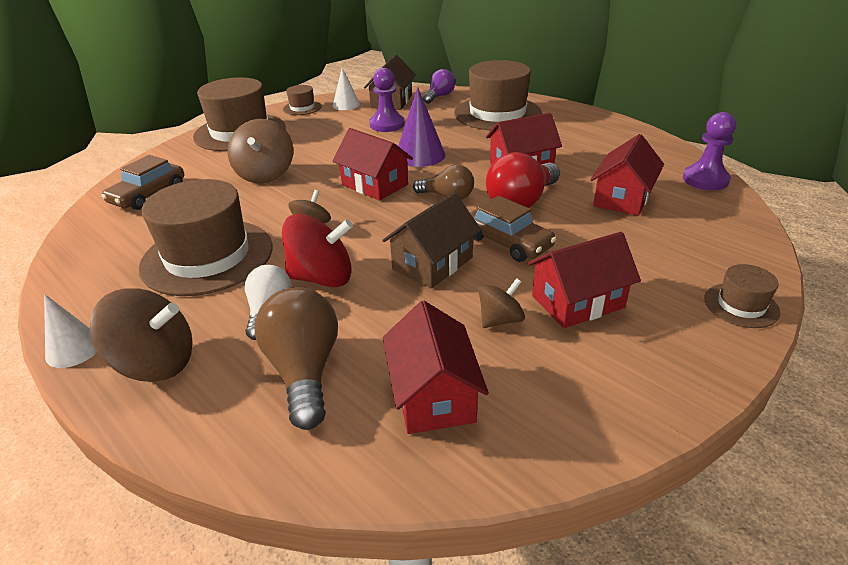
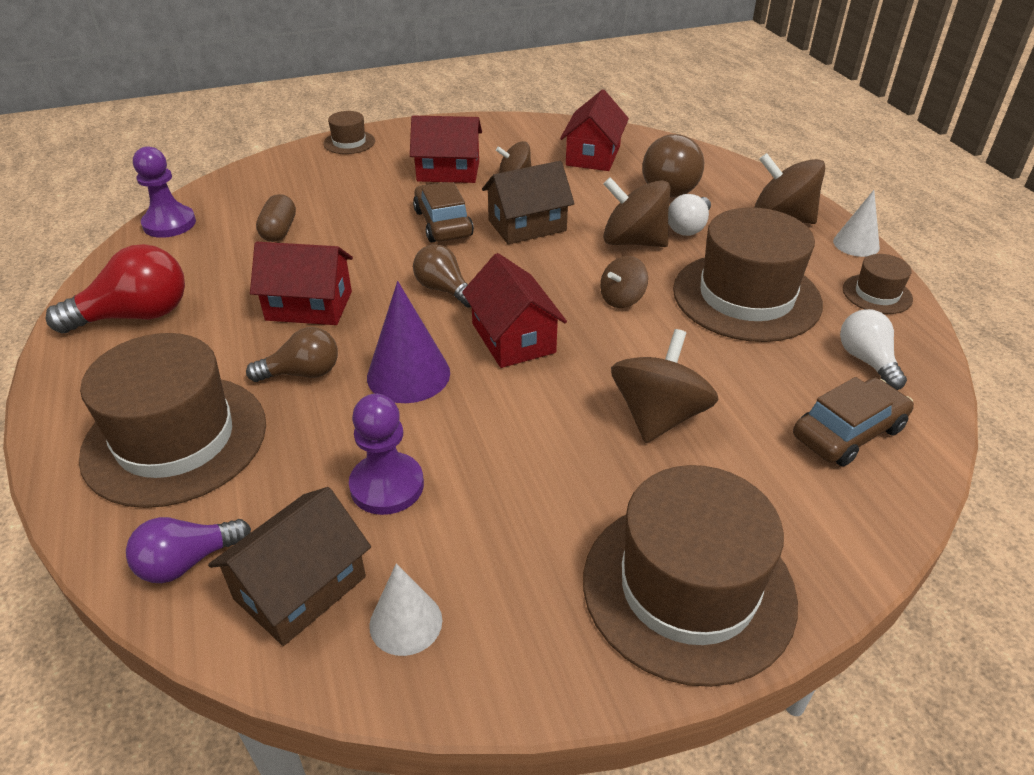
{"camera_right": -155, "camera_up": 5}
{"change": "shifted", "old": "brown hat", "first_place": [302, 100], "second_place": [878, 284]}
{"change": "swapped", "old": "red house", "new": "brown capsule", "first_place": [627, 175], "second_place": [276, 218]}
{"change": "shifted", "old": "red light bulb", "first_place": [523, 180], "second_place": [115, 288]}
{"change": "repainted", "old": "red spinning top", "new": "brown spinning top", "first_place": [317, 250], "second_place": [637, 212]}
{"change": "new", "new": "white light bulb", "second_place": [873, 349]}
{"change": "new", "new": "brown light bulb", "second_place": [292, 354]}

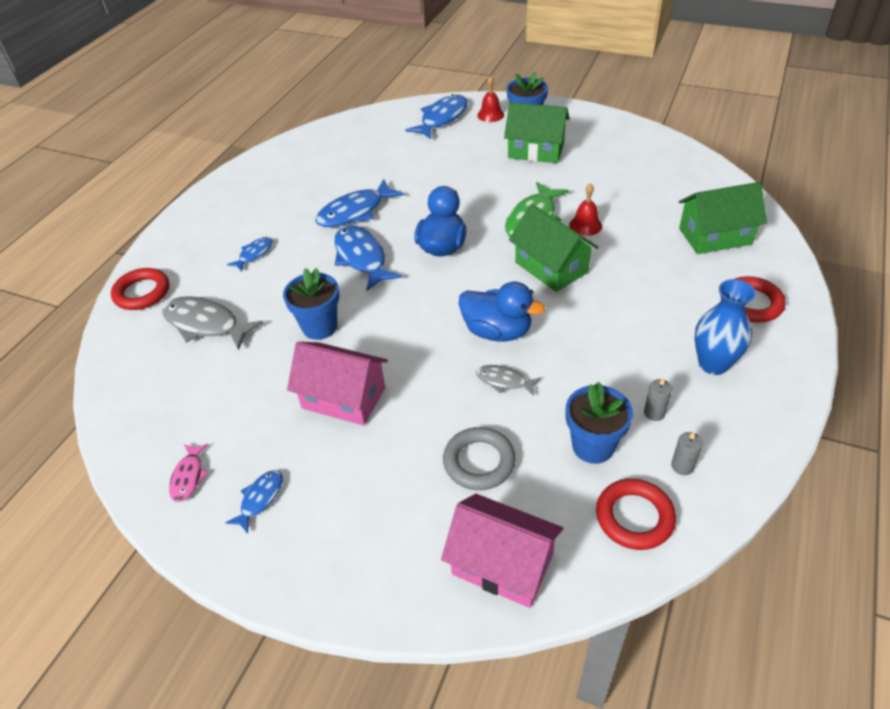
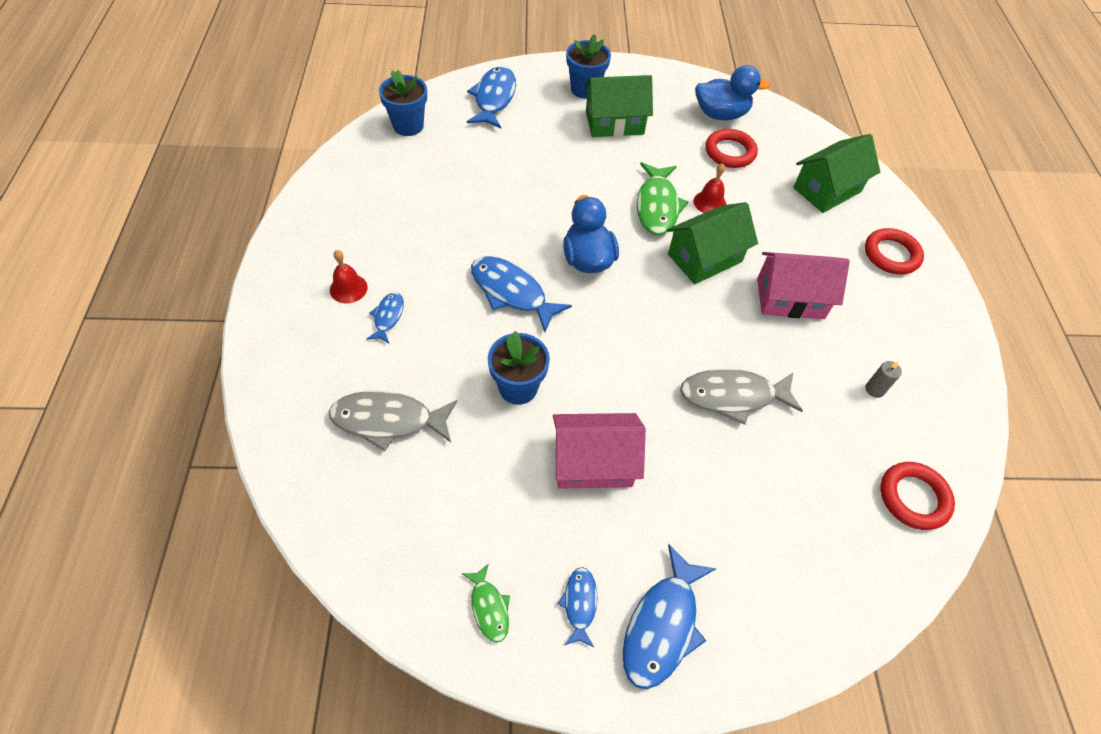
{"camera_right": -30, "camera_up": 10}
{"change": "shifted", "old": "red bell", "first_place": [490, 98], "second_place": [349, 276]}
{"change": "shifted", "old": "blue fish", "first_place": [359, 203], "second_place": [670, 616]}
{"change": "rotated", "old": "green house", "first_place": [553, 248], "second_place": [712, 243], "degrees": -60}
{"change": "shifted", "old": "red ring", "first_place": [140, 289], "second_place": [731, 148]}
{"change": "gone", "old": "blue vase", "first_place": [725, 327]}
{"change": "shifted", "old": "blue duck", "first_place": [502, 311], "second_place": [732, 92]}
{"change": "scaled", "old": "grey fish", "first_place": [508, 380], "second_place": [741, 397], "factor": 1.86}
{"change": "shifted", "old": "blue flower pot", "first_place": [599, 422], "second_place": [403, 103]}
{"change": "gone", "old": "grey ring", "first_place": [479, 458]}
{"change": "gone", "old": "grey candle", "first_place": [687, 453]}
{"change": "repainted", "old": "pink fish", "new": "green fish", "first_place": [189, 473], "second_place": [486, 602]}
{"change": "shifted", "old": "pink house", "first_place": [502, 551], "second_place": [803, 285]}

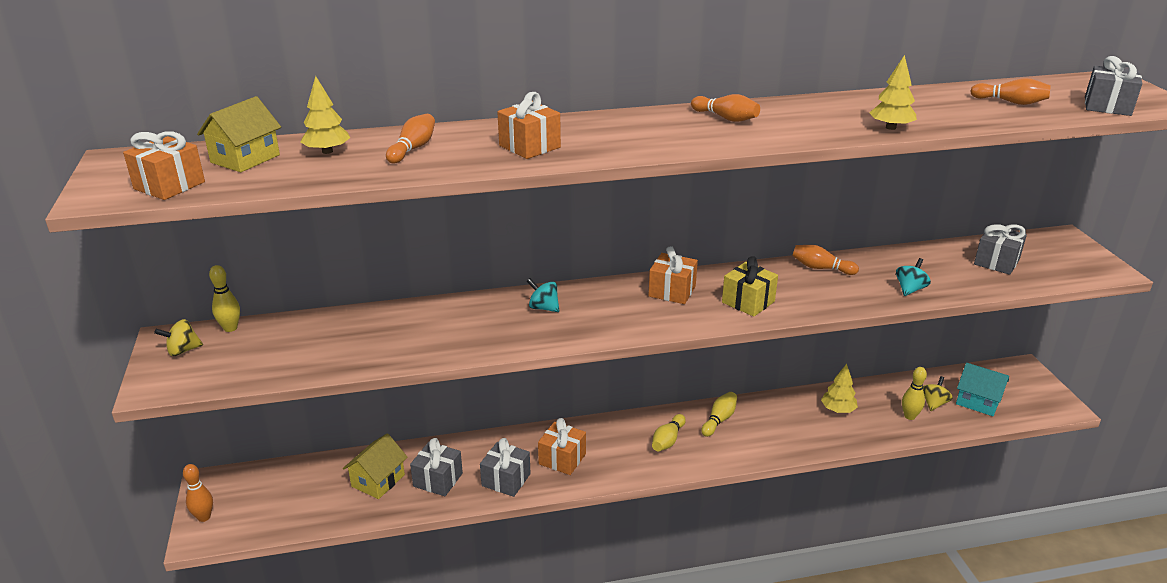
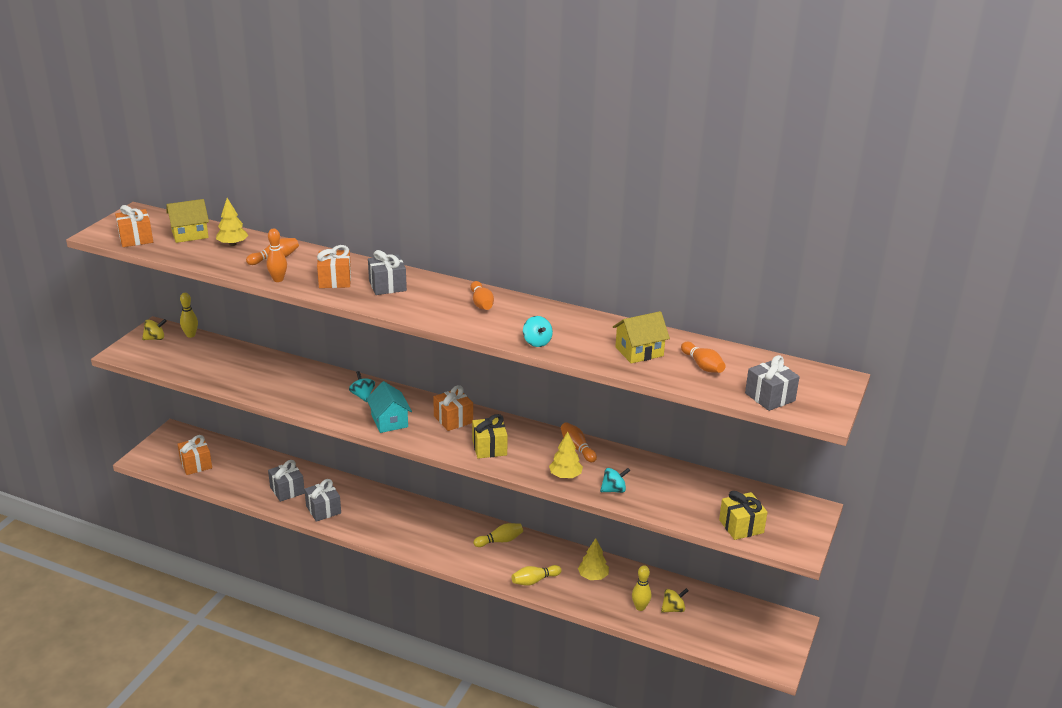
{"camera_right": 35, "camera_up": 0}
{"change": "shifted", "old": "yellow tree", "first_place": [893, 92], "second_place": [566, 455]}
{"change": "shifted", "old": "grey gift", "first_place": [1000, 249], "second_place": [387, 272]}
{"change": "rotated", "old": "yellow spinning top", "first_place": [178, 337], "second_place": [154, 329], "degrees": 150}
{"change": "shifted", "old": "turquoise house", "first_place": [982, 389], "second_place": [389, 407]}
{"change": "shifted", "old": "yellow bowling pin", "first_place": [669, 432], "second_place": [536, 575]}
{"change": "shifted", "old": "orange gift", "first_place": [562, 446], "second_place": [194, 455]}
{"change": "shifted", "old": "yellow house", "first_place": [375, 466], "second_place": [641, 337]}
{"change": "shifted", "old": "orange bowling pin", "first_place": [198, 493], "second_place": [277, 255]}
{"change": "new", "new": "turquoise spinning top", "second_place": [538, 331]}
{"change": "new", "new": "yellow gift", "second_place": [743, 515]}

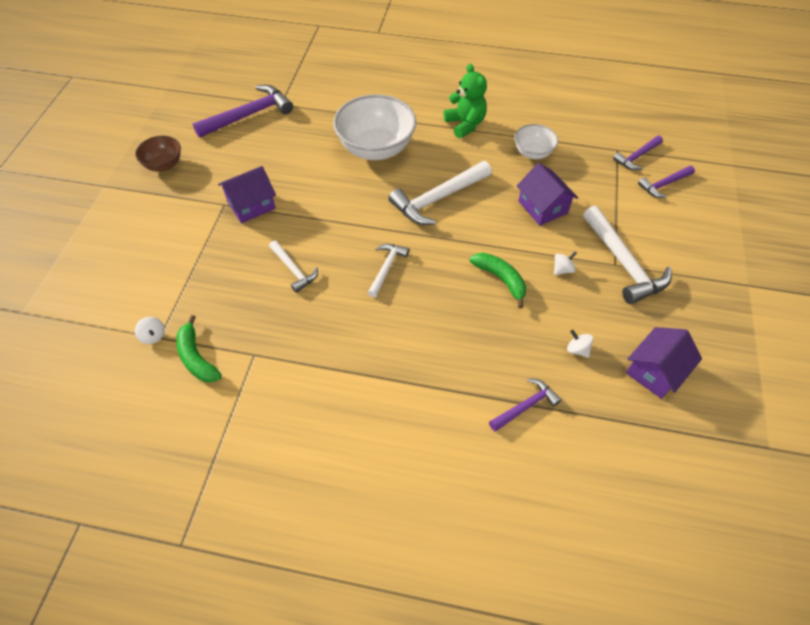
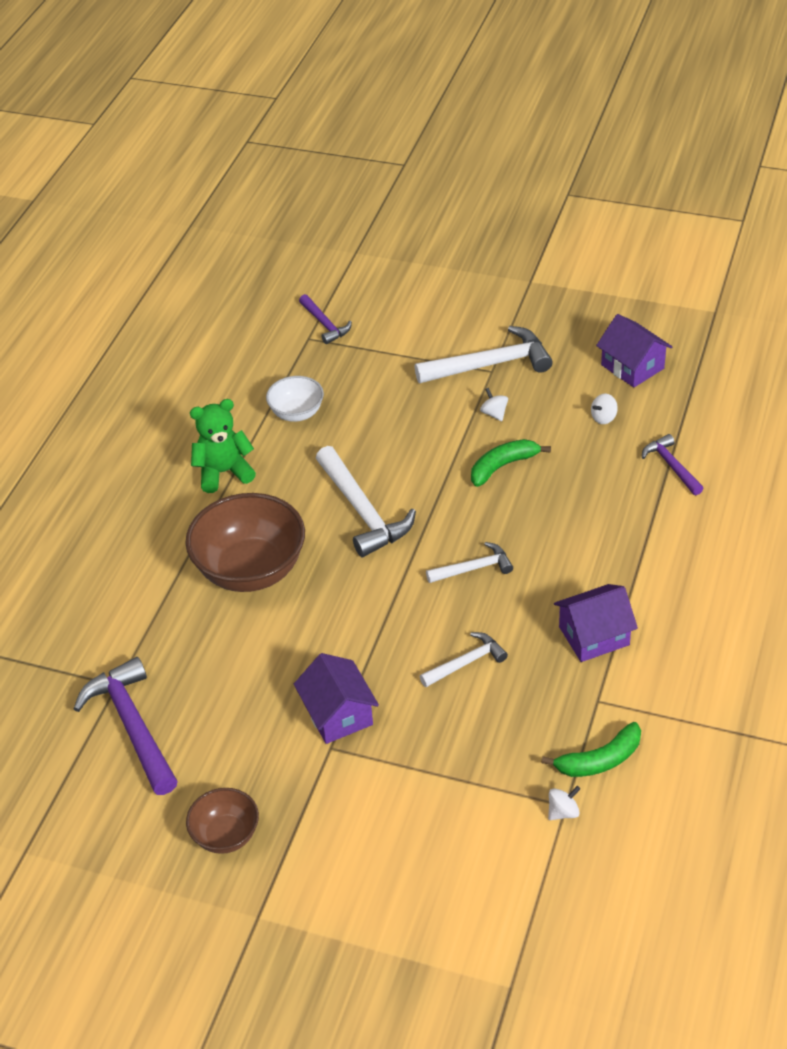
{"camera_right": -80, "camera_up": -10}
{"change": "repainted", "old": "white bowl", "new": "brown bowl", "first_place": [374, 127], "second_place": [245, 542]}
{"change": "shifted", "old": "purple house", "first_place": [547, 194], "second_place": [596, 623]}
{"change": "gone", "old": "purple hammer", "first_place": [666, 182]}
{"change": "rotated", "old": "white hammer", "first_place": [388, 271], "second_place": [469, 562], "degrees": 135}

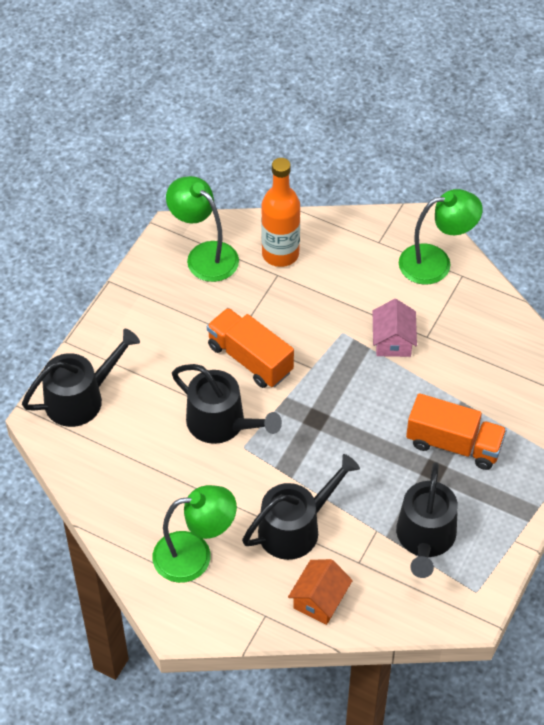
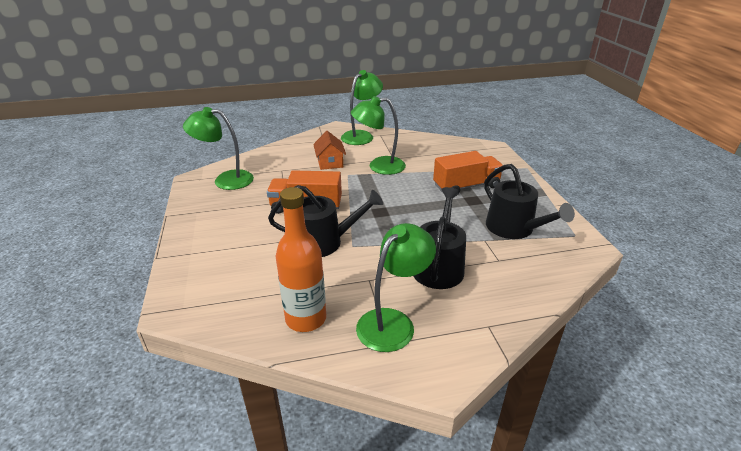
{"camera_right": -40, "camera_up": -20}
{"change": "shifted", "old": "orange bottle", "first_place": [280, 212], "second_place": [300, 259]}
{"change": "swapped", "old": "pink house", "new": "green lamp", "first_place": [395, 328], "second_place": [378, 135]}
{"change": "gone", "old": "black watering can", "first_place": [81, 378]}
{"change": "shifted", "old": "orange house", "first_place": [320, 592], "second_place": [329, 150]}

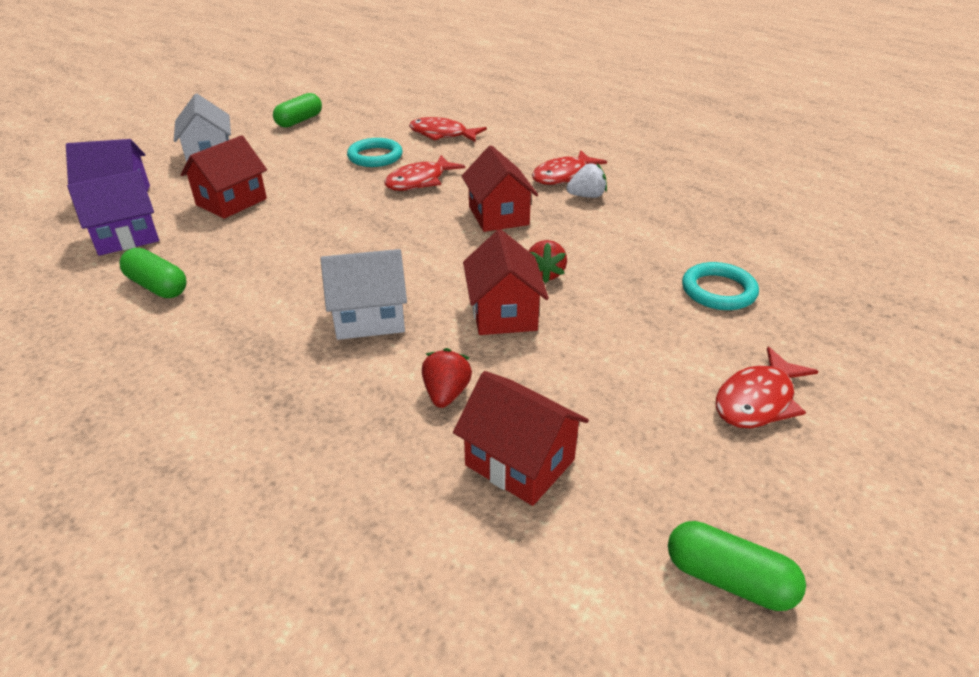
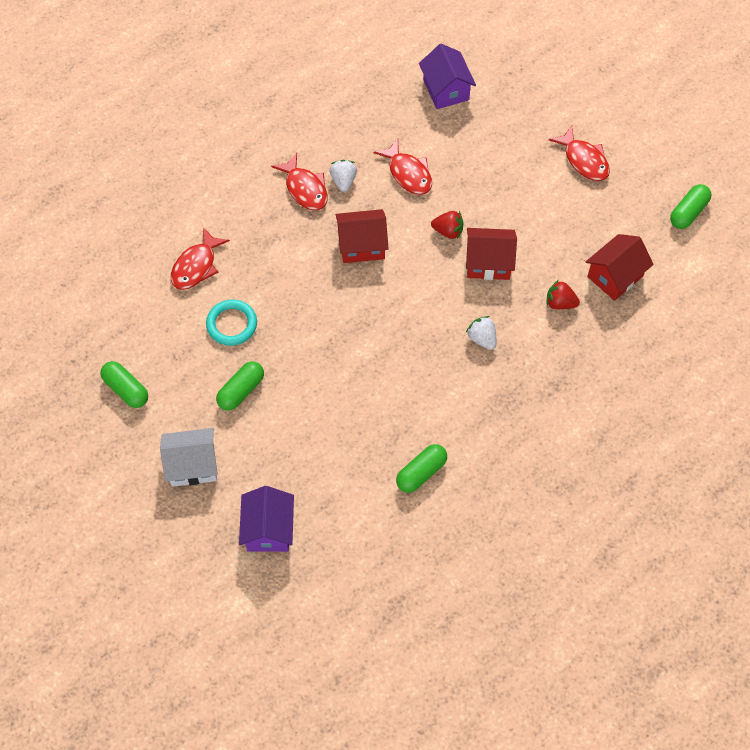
{"camera_right": -80, "camera_up": 25}
{"change": "gone", "old": "red house", "first_place": [223, 177]}
{"change": "shifted", "old": "red fish", "first_place": [424, 173], "second_place": [403, 167]}
{"change": "shifted", "old": "purple house", "first_place": [113, 213], "second_place": [447, 76]}
{"change": "swapped", "old": "white house", "new": "white strawberry", "first_place": [363, 294], "second_place": [481, 333]}
{"change": "gone", "old": "turquoise ring", "first_place": [720, 286]}
{"change": "new", "new": "green capsule", "second_place": [240, 386]}

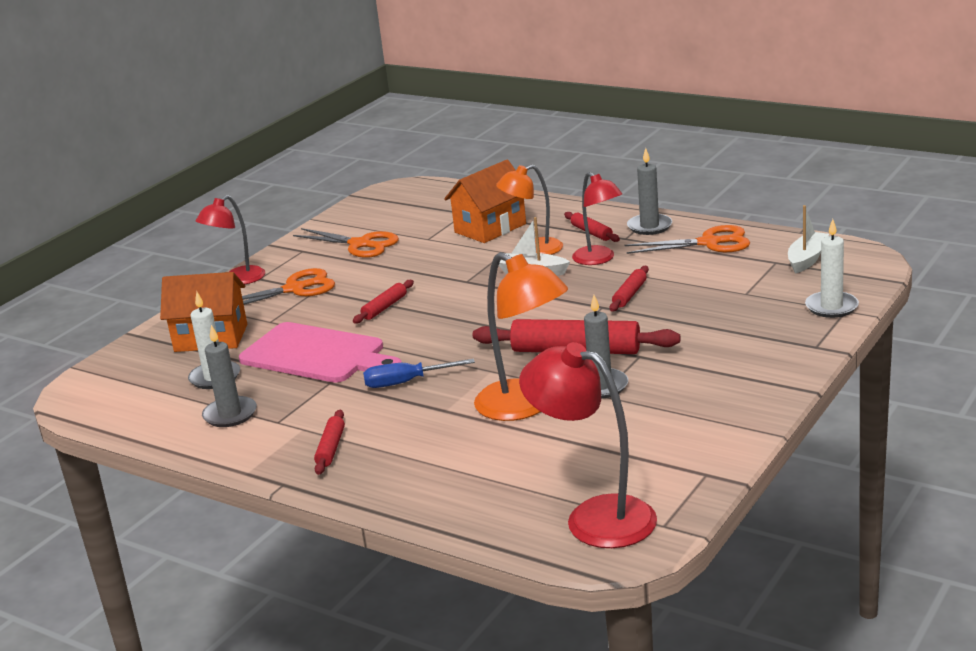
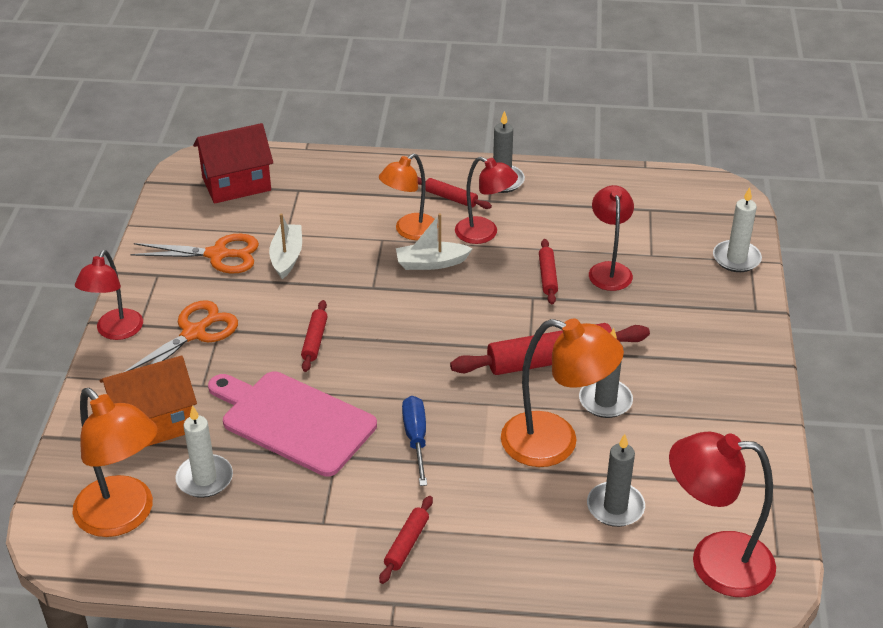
{"camera_right": -30, "camera_up": 15}
{"change": "gone", "old": "orange house", "first_place": [485, 201]}
{"change": "shifted", "old": "white boat", "first_place": [808, 239], "second_place": [285, 246]}
{"change": "gone", "old": "orange scissors", "first_place": [687, 239]}
{"change": "rotated", "old": "pink cutting board", "first_place": [320, 352], "second_place": [292, 424], "degrees": -150}
{"change": "shifted", "old": "grey candle", "first_place": [229, 376], "second_place": [616, 480]}
{"change": "rotated", "old": "blue screwdriver", "first_place": [419, 373], "second_place": [414, 441], "degrees": 120}
{"change": "rotated", "old": "red rolling pin", "first_place": [329, 442], "second_place": [406, 540], "degrees": 45}
{"change": "new", "new": "red house", "second_place": [233, 163]}
{"change": "new", "new": "red lamp", "second_place": [611, 238]}
{"change": "new", "new": "orange lamp", "second_place": [115, 462]}

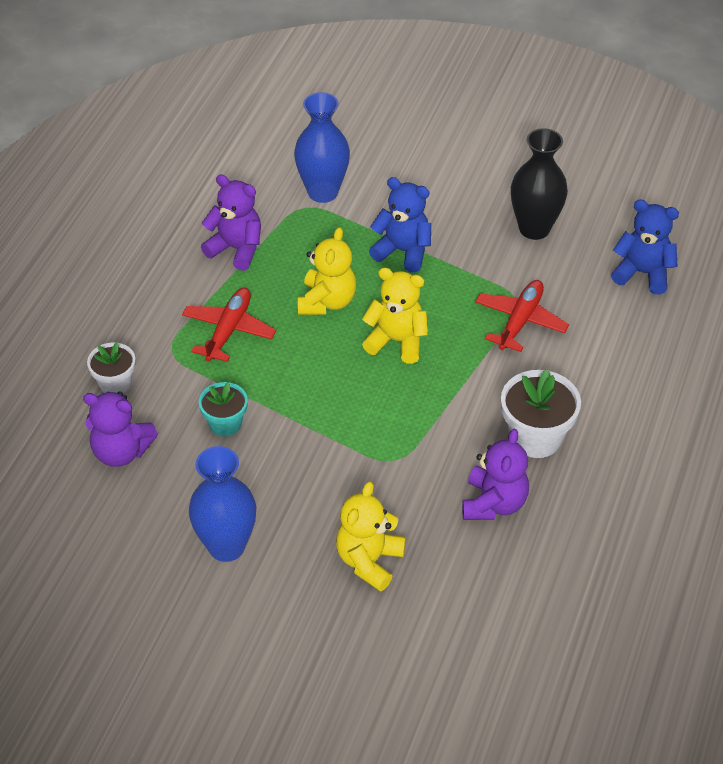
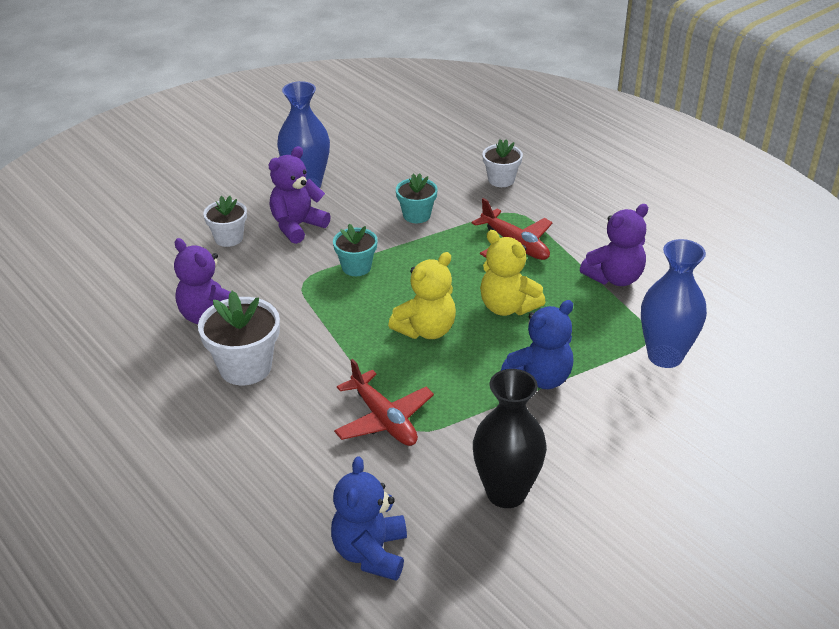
{"camera_right": 120, "camera_up": -10}
{"change": "rotated", "old": "blue teddy bear", "first_place": [645, 247], "second_place": [369, 518], "degrees": 135}
{"change": "shifted", "old": "purple teddy bear", "first_place": [120, 429], "second_place": [299, 195]}
{"change": "swapped", "old": "yellow teddy bear", "new": "white flower pot", "first_place": [371, 537], "second_place": [225, 221]}
{"change": "new", "new": "turquoise flower pot", "second_place": [355, 250]}

